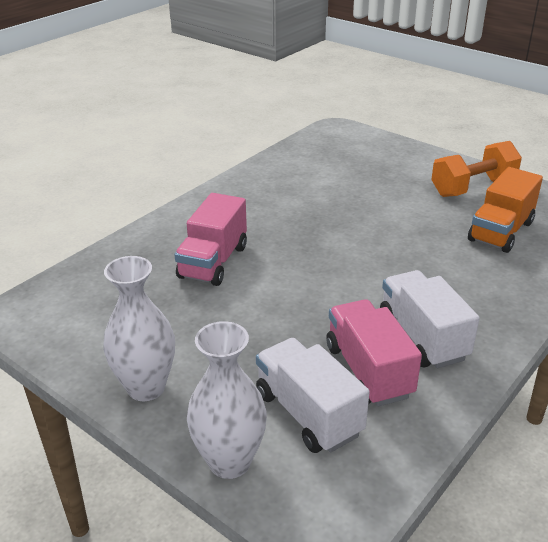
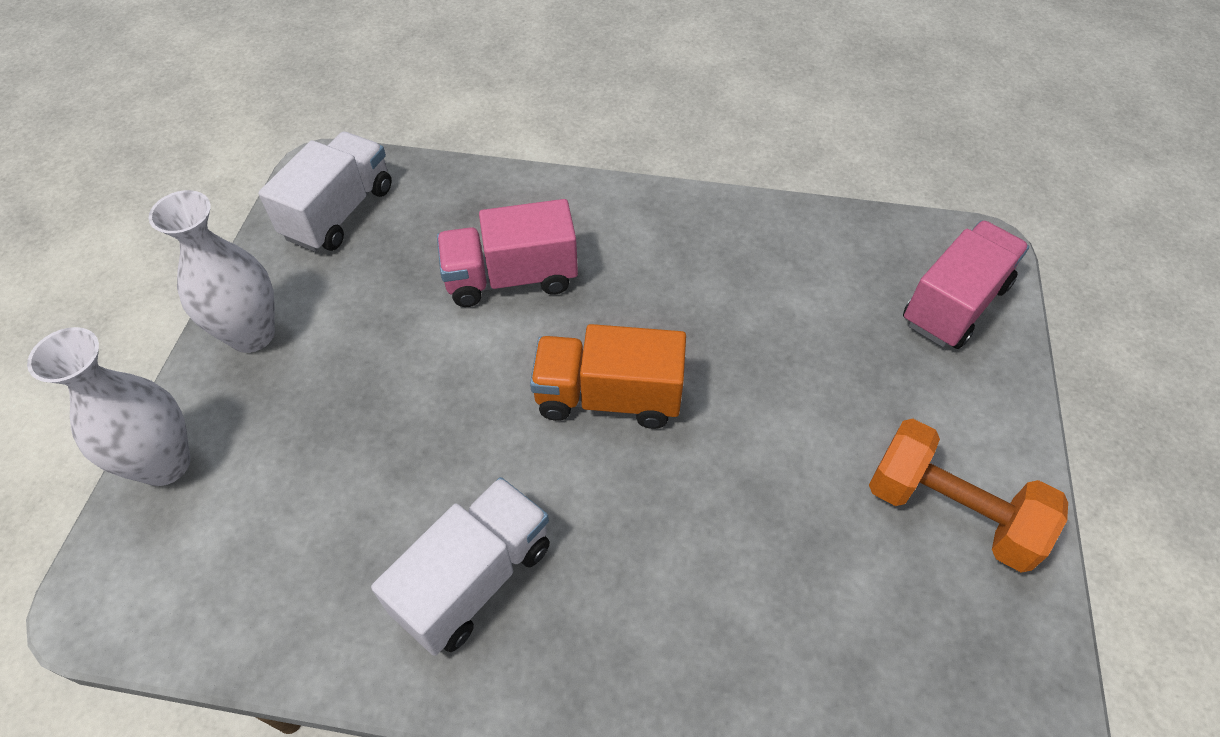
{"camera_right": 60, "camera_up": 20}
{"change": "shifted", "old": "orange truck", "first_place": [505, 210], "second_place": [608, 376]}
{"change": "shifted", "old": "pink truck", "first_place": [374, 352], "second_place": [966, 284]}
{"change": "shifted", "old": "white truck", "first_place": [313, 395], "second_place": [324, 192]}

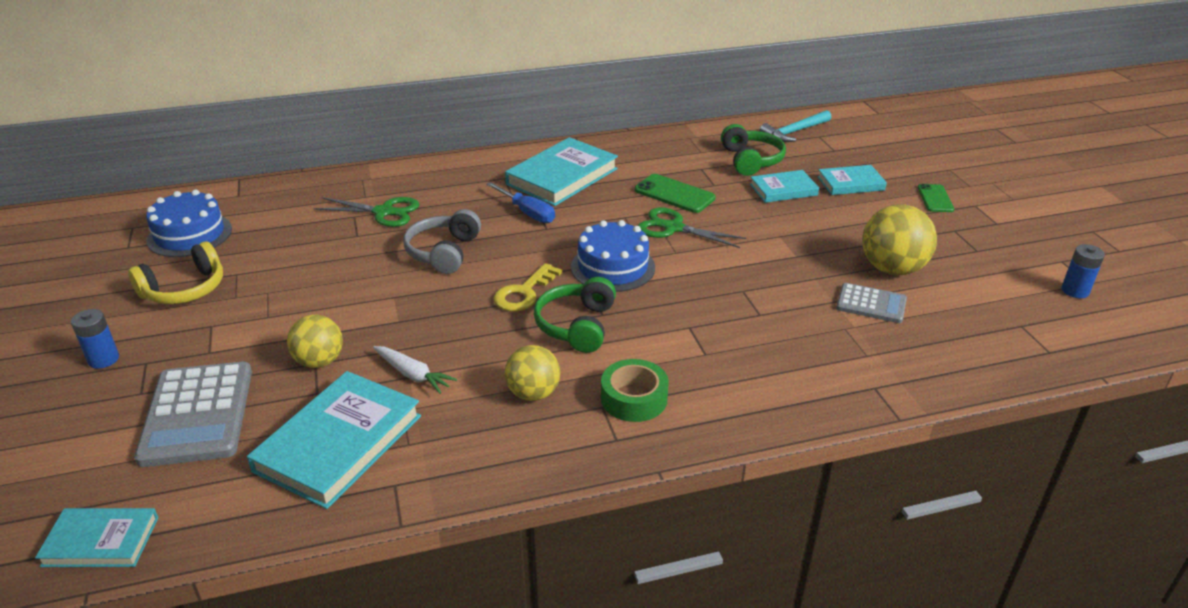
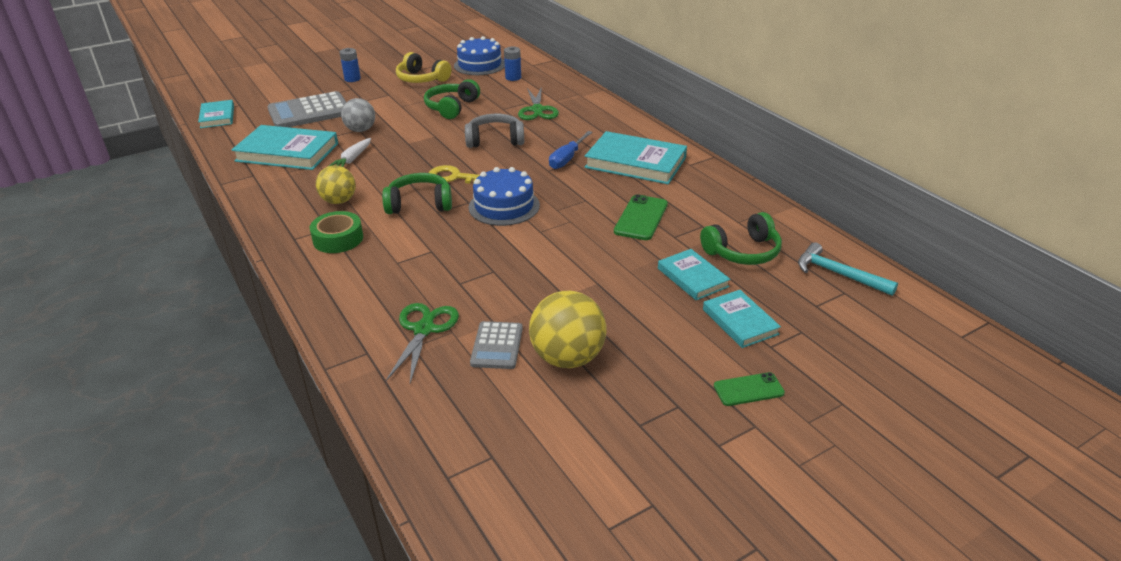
{"camera_right": 75, "camera_up": 0}
{"change": "shifted", "old": "green scissors", "first_place": [692, 227], "second_place": [422, 343]}
{"change": "shifted", "old": "blue battery", "first_place": [1083, 271], "second_place": [512, 63]}
{"change": "repainted", "old": "yellow ball", "new": "grey ball", "first_place": [315, 341], "second_place": [358, 115]}
{"change": "new", "new": "green headphones", "second_place": [452, 99]}

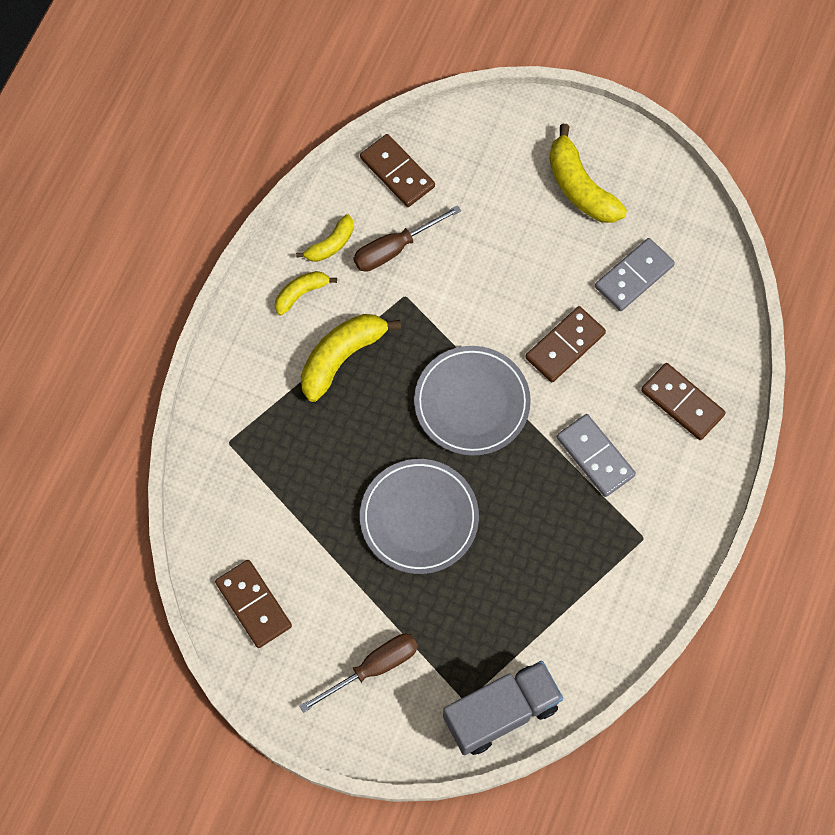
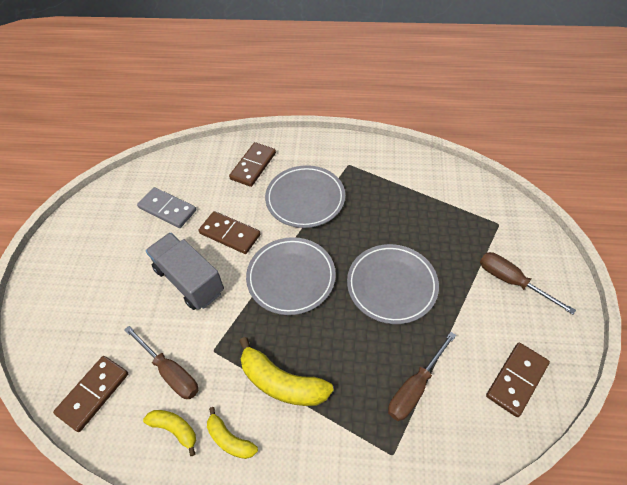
{"camera_right": -105, "camera_up": -15}
{"change": "gone", "old": "yellow banana", "first_place": [588, 173]}
{"change": "swapped", "old": "grey domino", "new": "grey plate", "first_place": [596, 455], "second_place": [305, 196]}
{"change": "shifted", "old": "grey truck", "first_place": [503, 708], "second_place": [185, 271]}
{"change": "new", "new": "brown screwdriver", "second_place": [422, 376]}

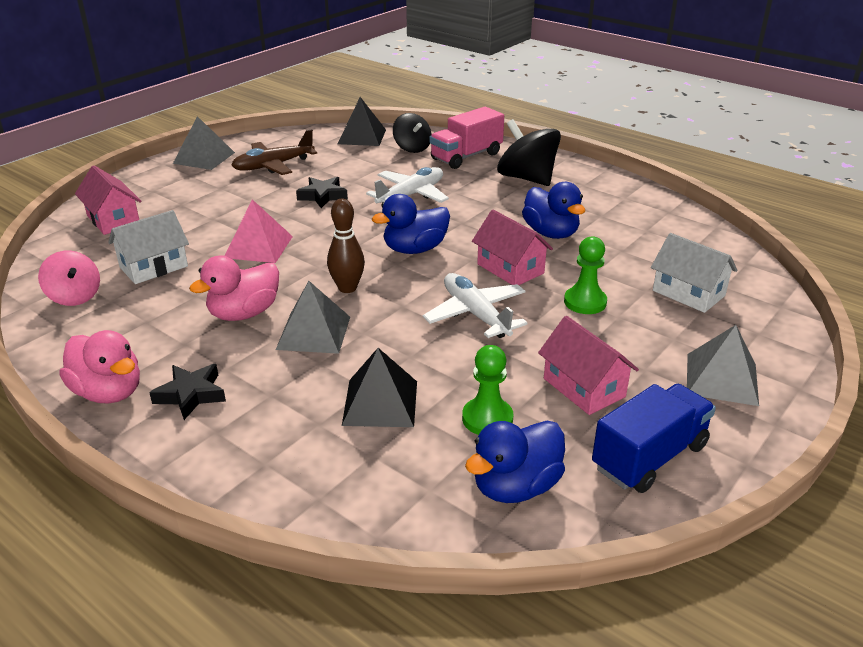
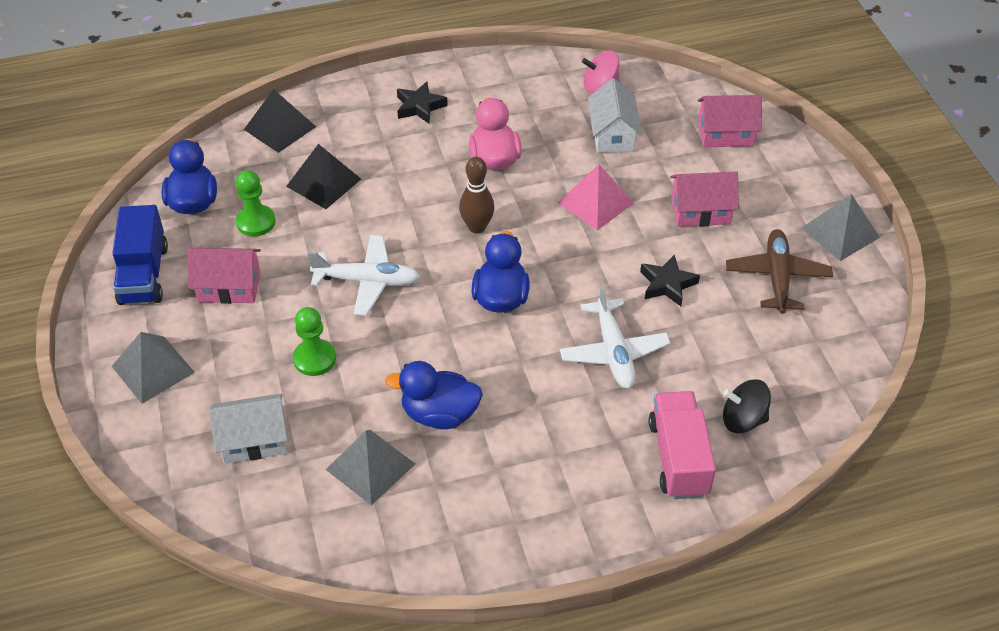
{"camera_right": 125, "camera_up": 15}
{"change": "shifted", "old": "black pyramid", "first_place": [362, 121], "second_place": [280, 121]}
{"change": "gone", "old": "black spinning top", "first_place": [529, 152]}
{"change": "shifted", "old": "pink house", "first_place": [512, 247], "second_place": [704, 199]}
{"change": "shifted", "old": "grey pyramid", "first_place": [313, 317], "second_place": [370, 467]}
{"change": "gone", "old": "pink duck", "first_place": [100, 366]}

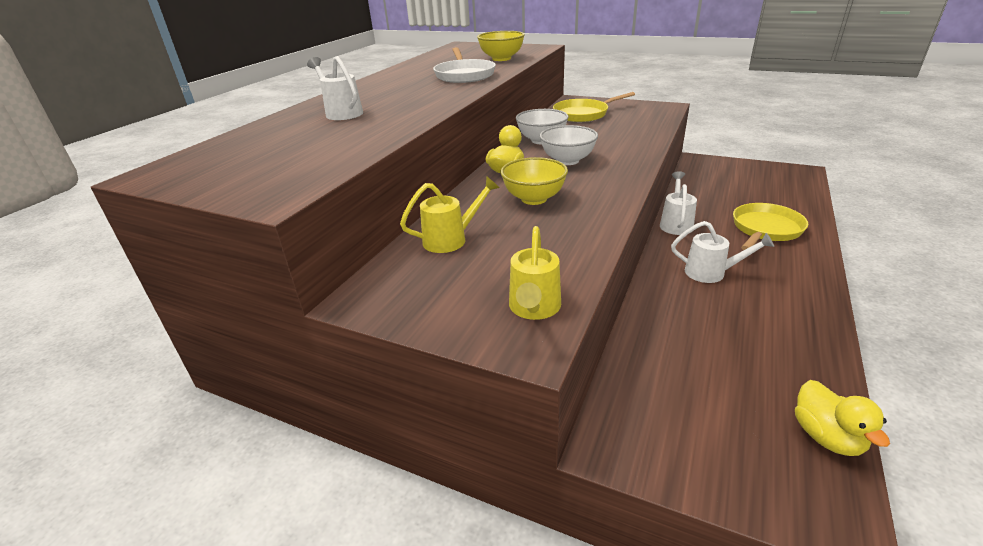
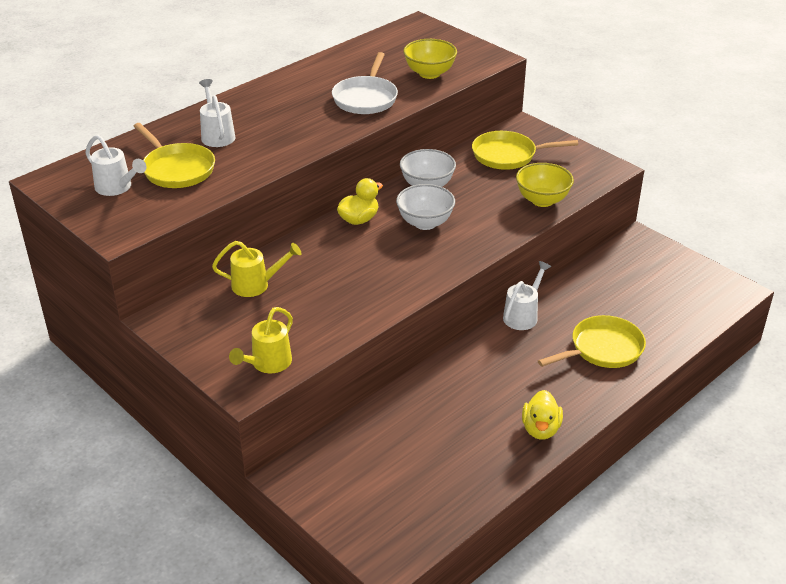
{"camera_right": 20, "camera_up": 5}
{"change": "shifted", "old": "yellow bowl", "first_place": [534, 181], "second_place": [545, 185]}
{"change": "shifted", "old": "white watering can", "first_place": [722, 252], "second_place": [116, 165]}
{"change": "shifted", "old": "yellow duck", "first_place": [842, 418], "second_place": [542, 415]}
{"change": "new", "new": "yellow pan", "second_place": [174, 155]}

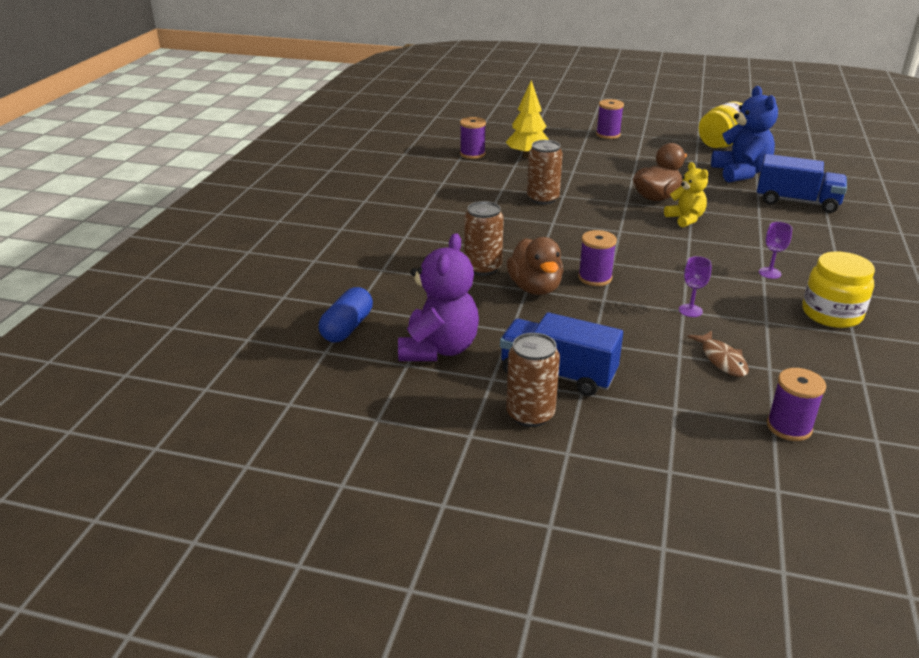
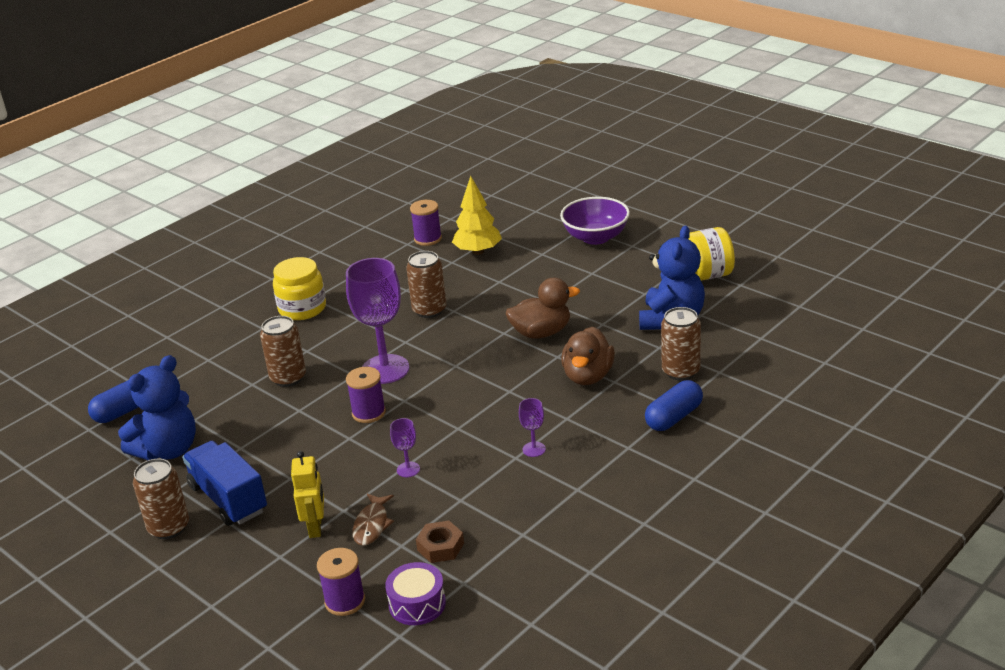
{"camera_right": 30, "camera_up": 0}
{"change": "swapped", "old": "purple spool", "new": "purple bowl", "first_place": [610, 119], "second_place": [595, 221]}
{"change": "swapped", "old": "blue truck", "new": "brown can", "first_place": [802, 183], "second_place": [681, 343]}
{"change": "gone", "old": "yellow teddy bear", "first_place": [686, 195]}
{"change": "repainted", "old": "purple teddy bear", "new": "blue teddy bear", "first_place": [438, 297], "second_place": [157, 407]}
{"change": "shifted", "old": "brown duck", "first_place": [535, 266], "second_place": [588, 356]}
{"change": "shifted", "old": "yellow jar", "first_place": [838, 290], "second_place": [299, 288]}
{"change": "new", "new": "purple goblet", "second_place": [377, 321]}
{"change": "new", "new": "blue capsule", "second_place": [674, 405]}
{"change": "new", "new": "yellow robot", "second_place": [307, 494]}
{"change": "new", "new": "brown nut", "second_place": [440, 542]}
{"change": "new", "new": "purple drum", "second_place": [415, 593]}

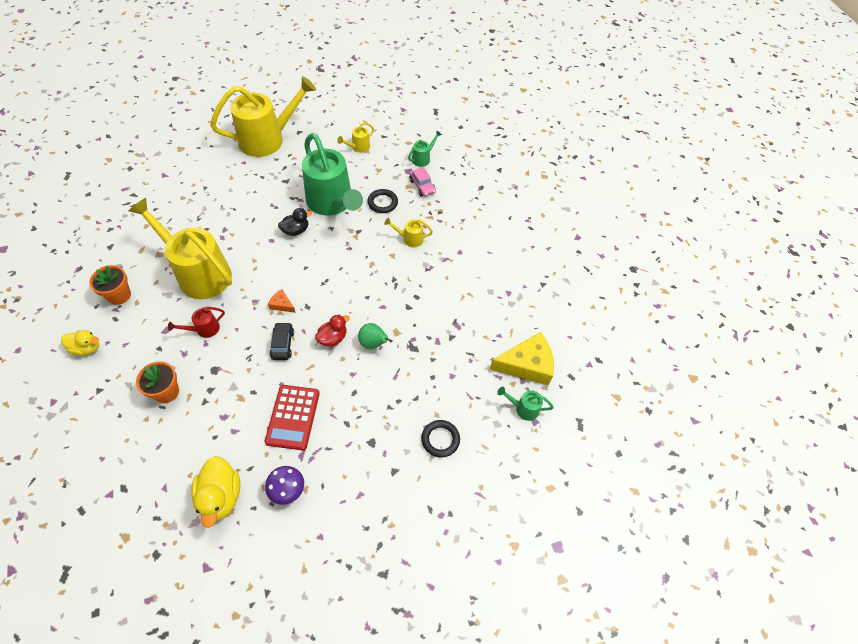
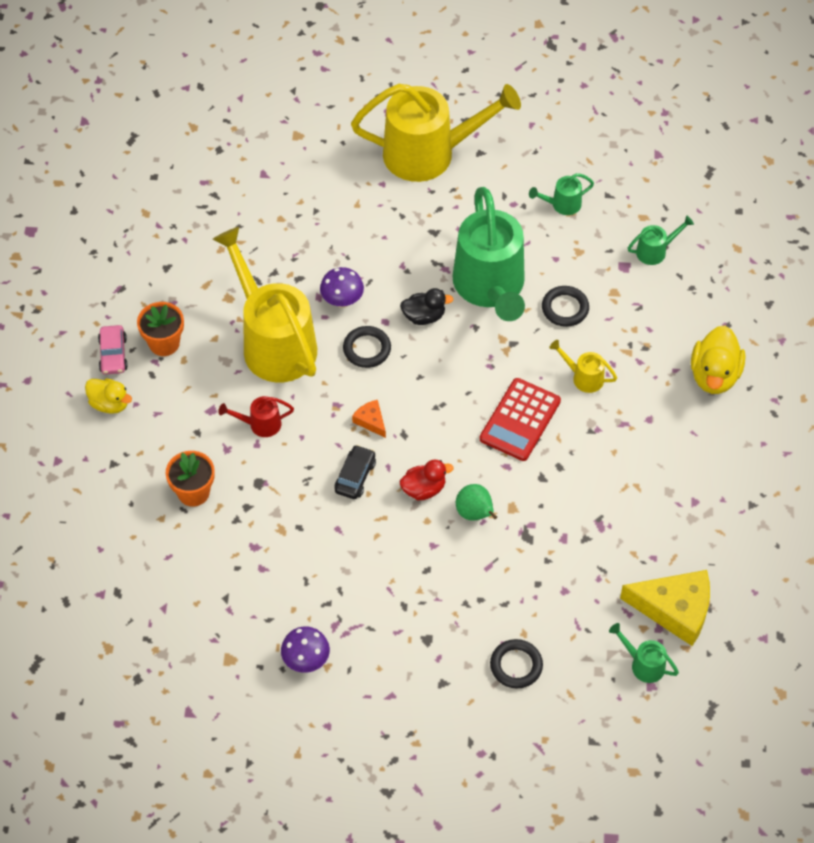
{"camera_right": 25, "camera_up": 0}
{"change": "repainted", "old": "yellow watering can", "new": "green watering can", "first_place": [355, 137], "second_place": [561, 194]}
{"change": "shifted", "old": "pink car", "first_place": [422, 182], "second_place": [113, 350]}
{"change": "shifted", "old": "red calculator", "first_place": [292, 417], "second_place": [520, 419]}
{"change": "shifted", "old": "yellow duck", "first_place": [215, 492], "second_place": [718, 360]}
{"change": "new", "new": "purple mushroom", "second_place": [342, 287]}
{"change": "new", "new": "black ring", "second_place": [367, 347]}

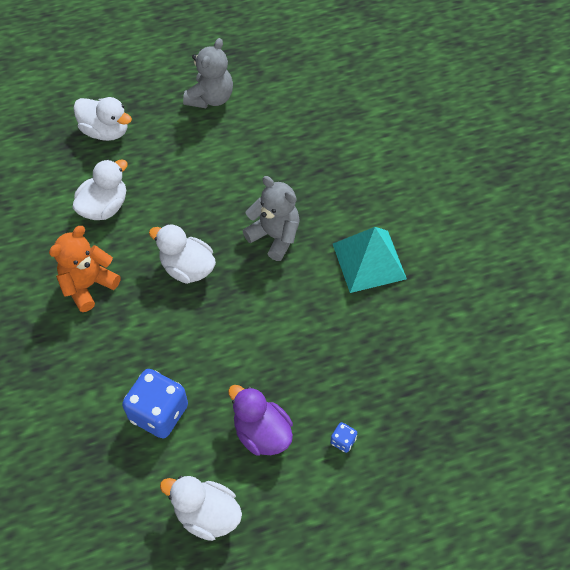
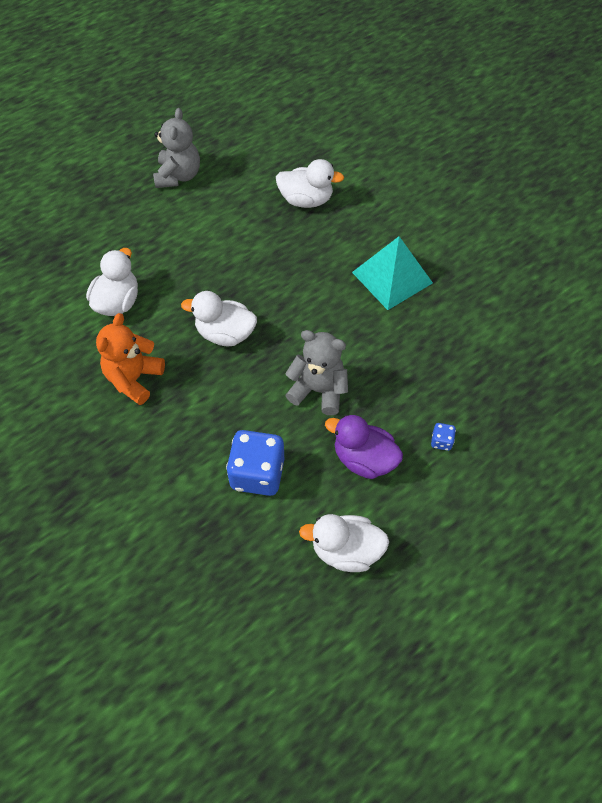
{"camera_right": -20, "camera_up": 0}
{"change": "shifted", "old": "white duck", "first_place": [102, 119], "second_place": [310, 183]}
{"change": "shifted", "old": "grey teddy bear", "first_place": [271, 218], "second_place": [316, 372]}

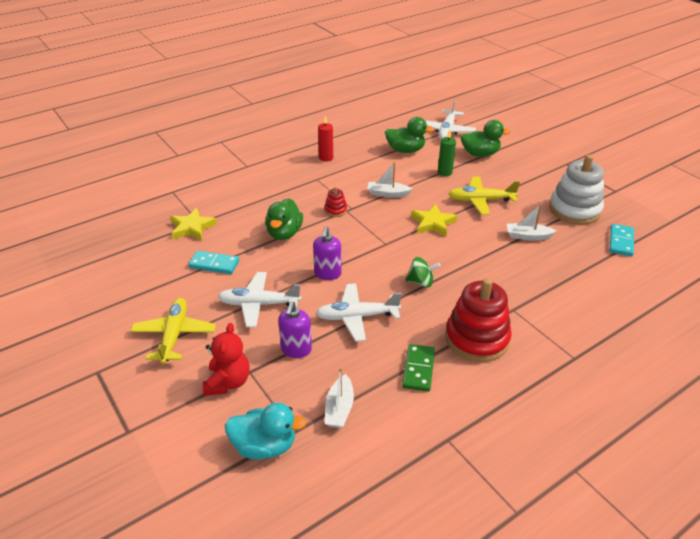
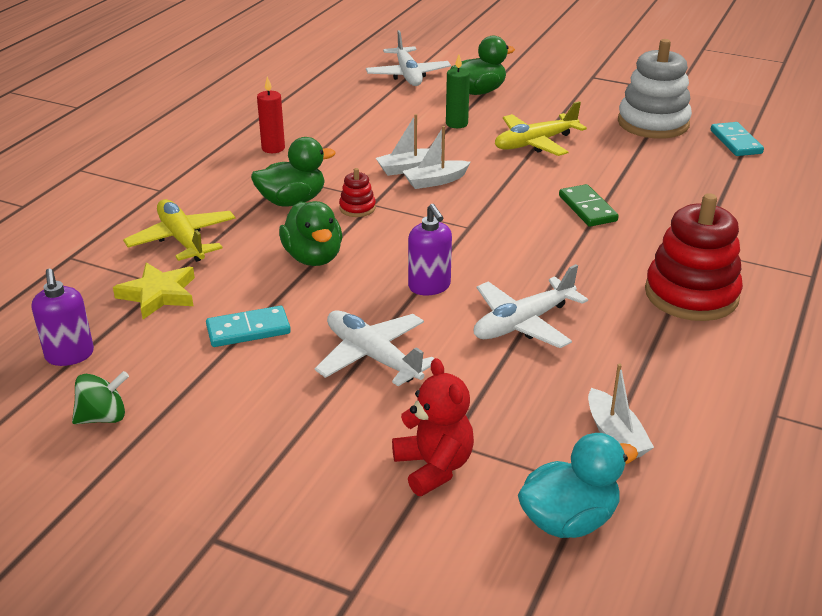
{"camera_right": -30, "camera_up": -5}
{"change": "shifted", "old": "green duck", "first_place": [409, 135], "second_place": [293, 172]}
{"change": "shifted", "old": "white boat", "first_place": [531, 222], "second_place": [436, 157]}
{"change": "gone", "old": "yellow star", "first_place": [434, 220]}
{"change": "shifted", "old": "green spinning top", "first_place": [423, 272], "second_place": [100, 397]}
{"change": "rotated", "old": "white plane", "first_place": [259, 299], "second_place": [375, 348], "degrees": 75}
{"change": "shifted", "old": "yellow plane", "first_place": [173, 331], "second_place": [179, 230]}
{"change": "shifted", "old": "purple soap dispenser", "first_place": [295, 329], "second_place": [63, 317]}
{"change": "shifted", "old": "green domino", "first_place": [418, 368], "second_place": [589, 205]}

